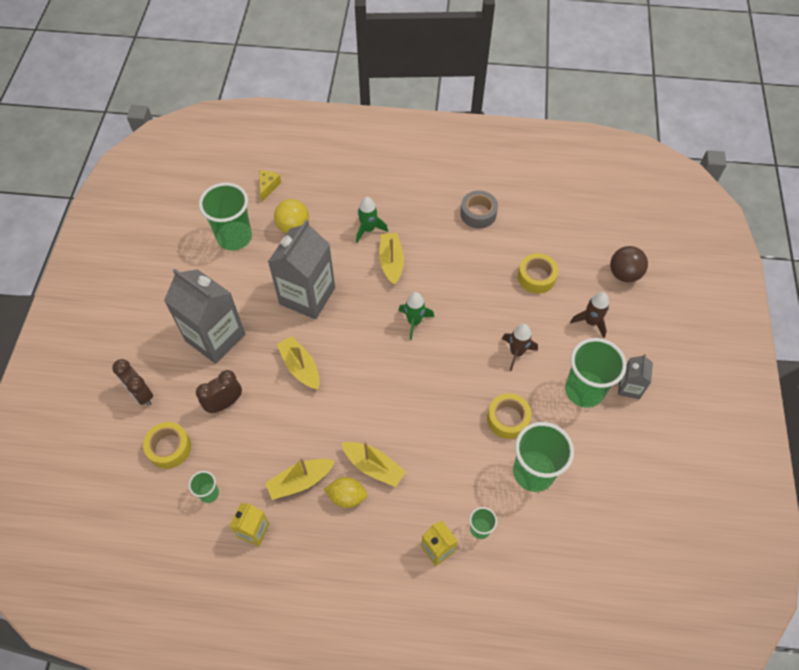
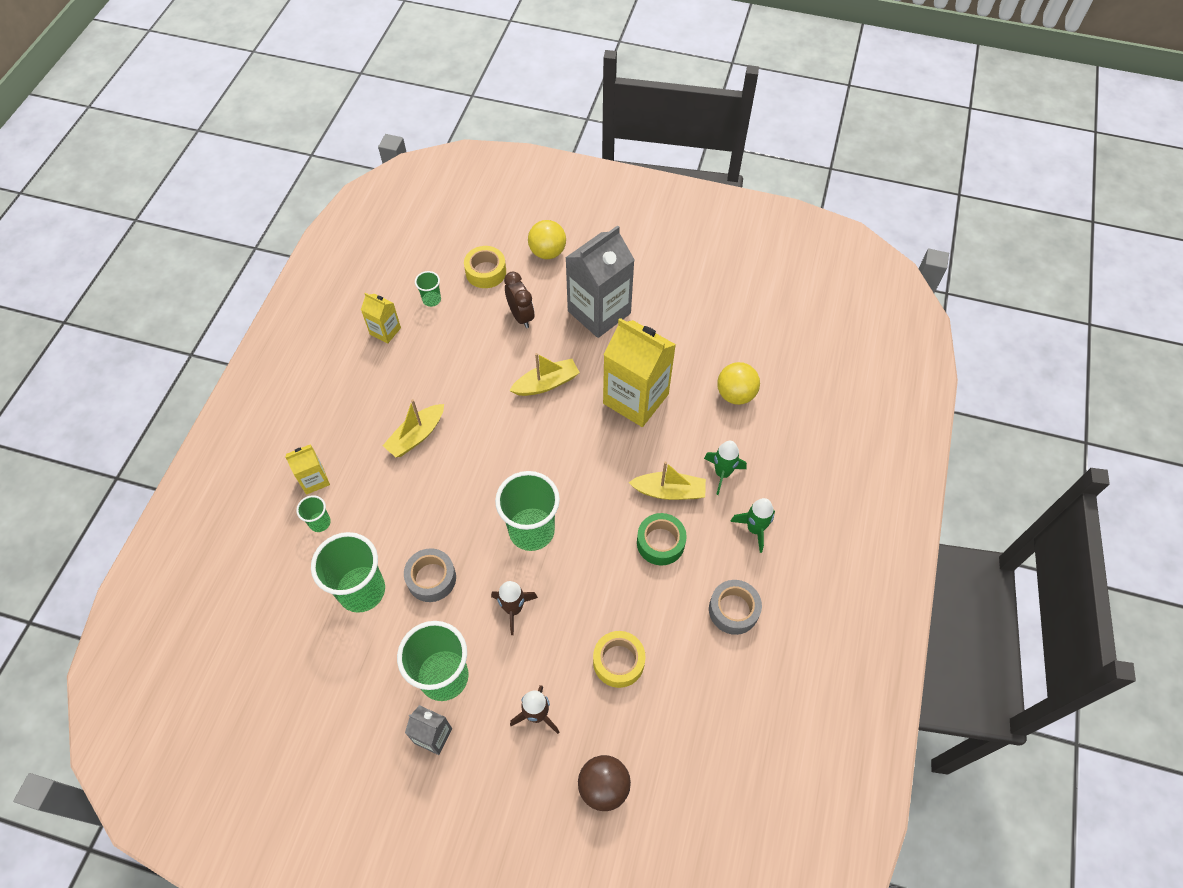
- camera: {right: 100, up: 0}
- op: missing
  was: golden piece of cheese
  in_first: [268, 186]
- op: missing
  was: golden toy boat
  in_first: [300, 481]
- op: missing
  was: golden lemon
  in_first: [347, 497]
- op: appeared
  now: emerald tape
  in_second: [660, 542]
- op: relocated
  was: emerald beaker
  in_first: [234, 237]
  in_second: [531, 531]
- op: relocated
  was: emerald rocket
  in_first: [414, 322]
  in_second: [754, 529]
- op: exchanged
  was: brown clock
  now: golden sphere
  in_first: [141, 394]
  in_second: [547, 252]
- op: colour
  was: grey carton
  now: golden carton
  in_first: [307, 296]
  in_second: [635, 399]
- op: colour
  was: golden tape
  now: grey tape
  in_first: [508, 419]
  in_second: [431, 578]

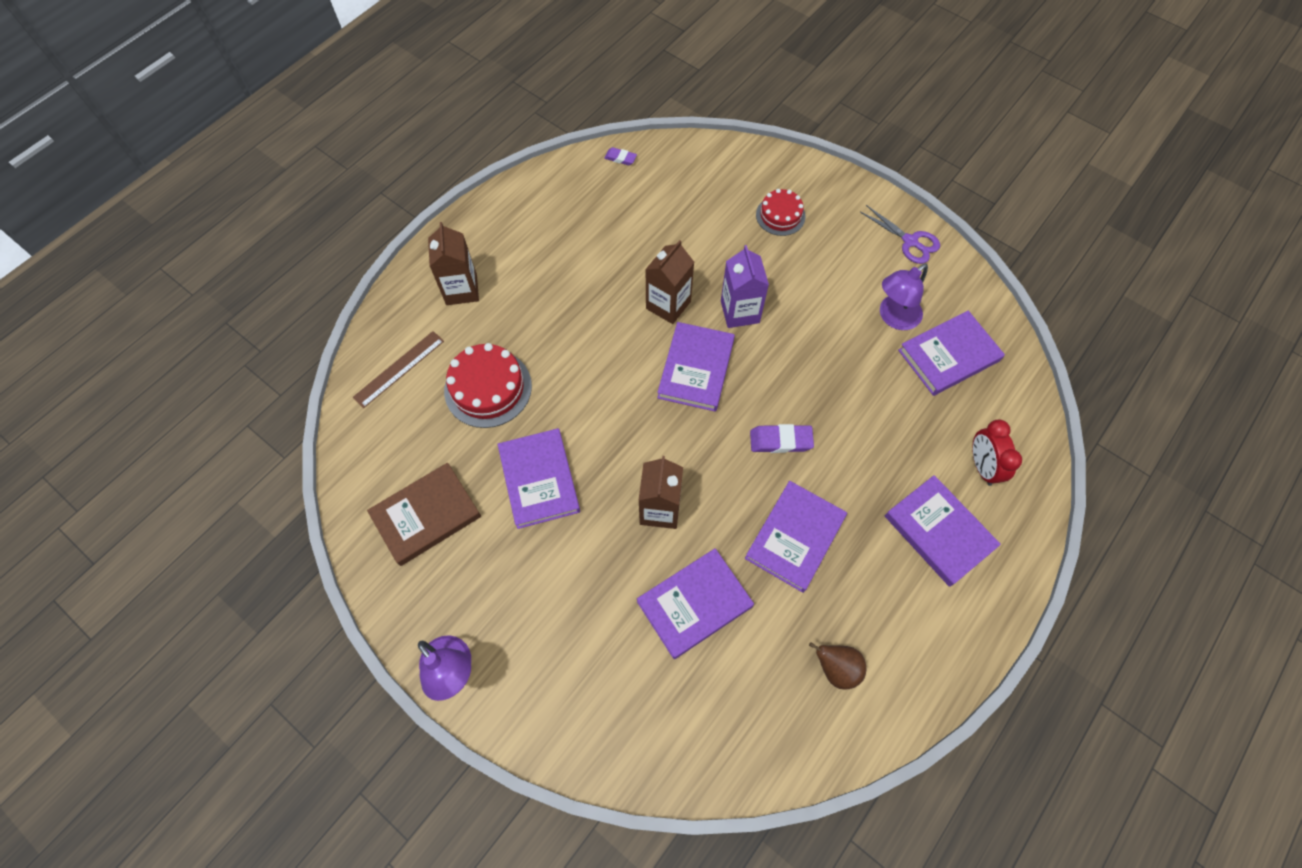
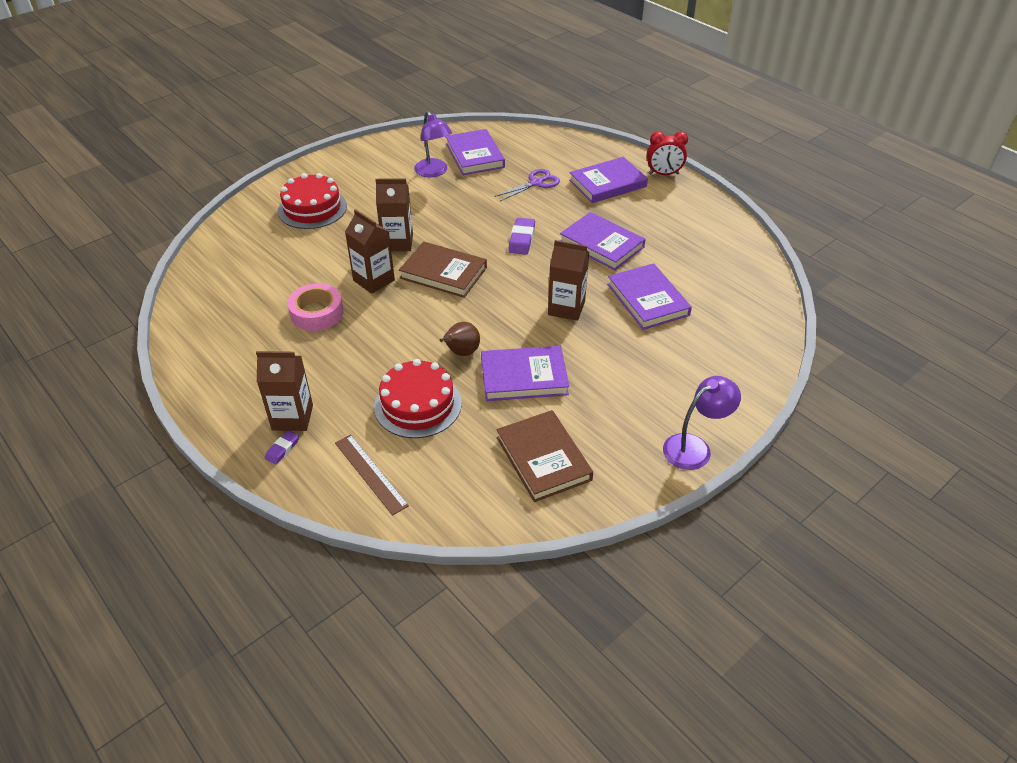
- camera: {right: -80, up: -20}
- op: appeared
  now: rose-pink tape
  in_second: [317, 313]
- op: relocated
  was: royal purple eraser
  in_first: [620, 158]
  in_second: [282, 449]
- op: relocated
  was: brown pear fruit
  in_first: [836, 668]
  in_second: [461, 352]
- op: relocated
  was: royal purple pair of scissors
  in_first: [910, 241]
  in_second: [536, 183]
- op: relocated
  was: crimson clock
  in_first: [982, 466]
  in_second: [663, 174]
- op: colour
  was: royal purple hardcover
  now: brown hardcover
  in_first: [696, 369]
  in_second: [443, 273]
- op: colour
  was: royal purple carton
  now: brown carton
  in_first: [740, 312]
  in_second: [397, 242]
- op: size
  was: crimson cake
  in_first: [780, 215]
  in_second: [312, 208]
  ratio: 1.59

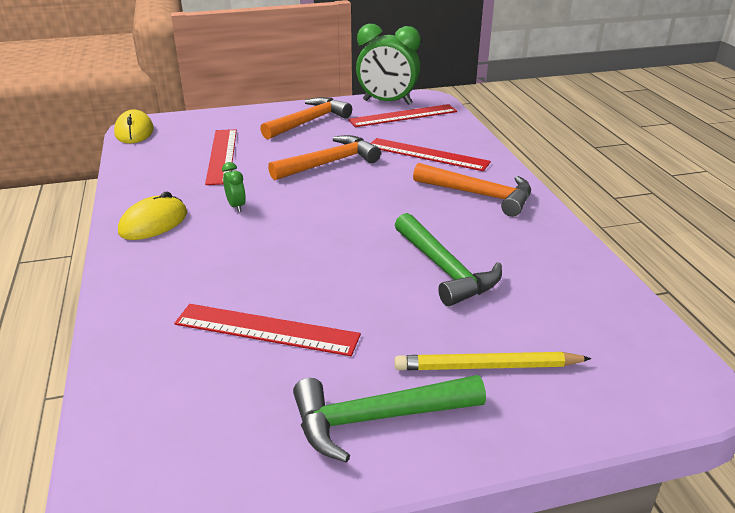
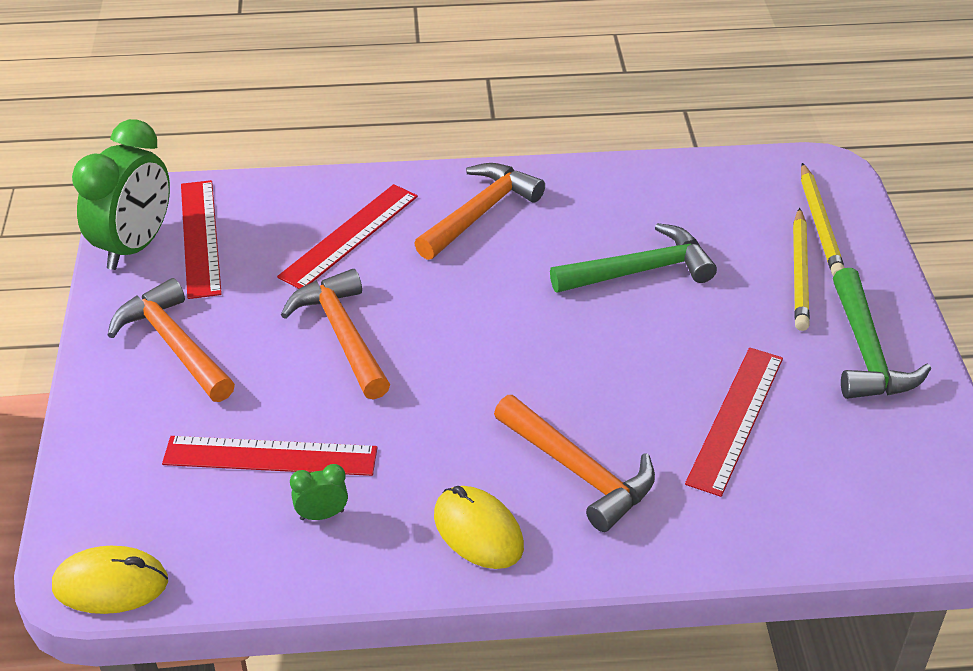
- camera: {right: -80, up: 10}
- op: appeared
  now: orange-coloured claw hammer
  in_second: [578, 472]
- op: appeared
  now: golden wooden pencil
  in_second: [819, 224]
- op: relocated
  was: emerald clock
  in_first: [236, 206]
  in_second: [322, 515]

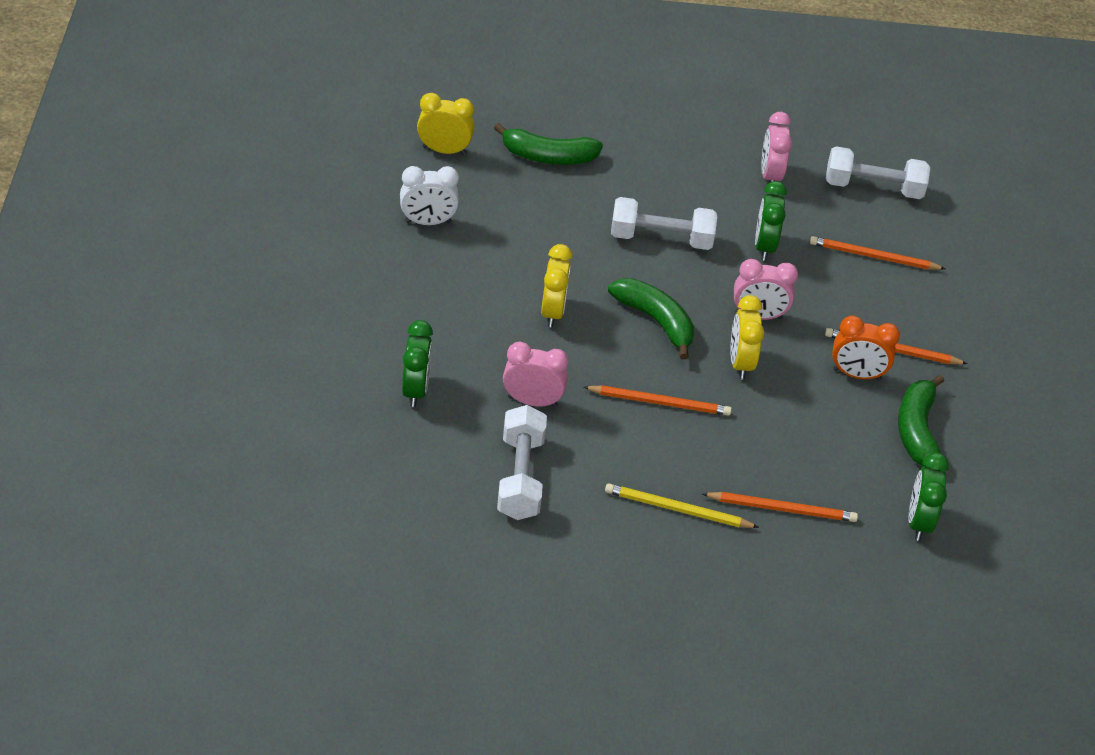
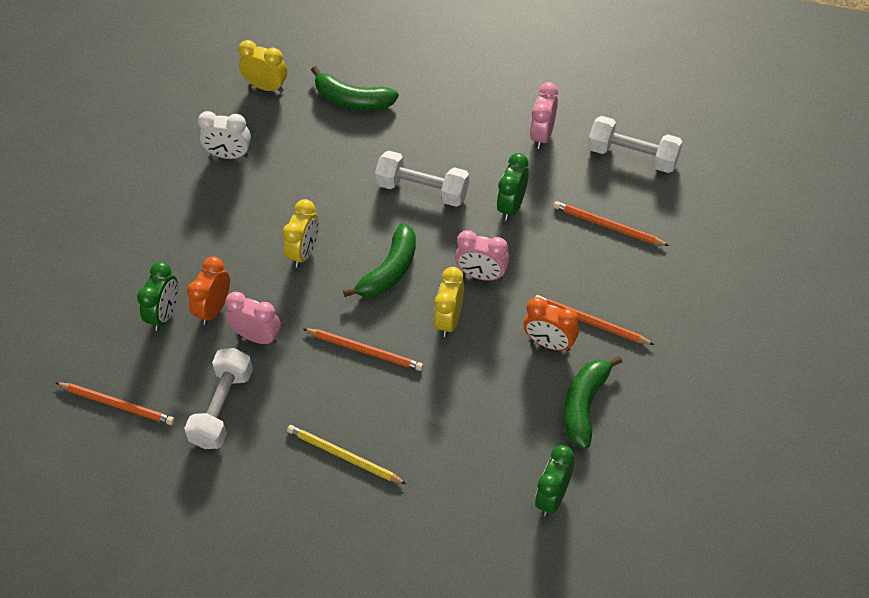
- camera: {right: 20, up: 10}
- op: appeared
  now: orange-coloured clock
  in_second: [214, 309]
- op: relocated
  was: orange-coloured wooden pencil
  in_first: [782, 509]
  in_second: [117, 404]
- op: spun
  was: emerald banana fruit
  in_first: [655, 321]
  in_second: [389, 270]
  clockwise: 60

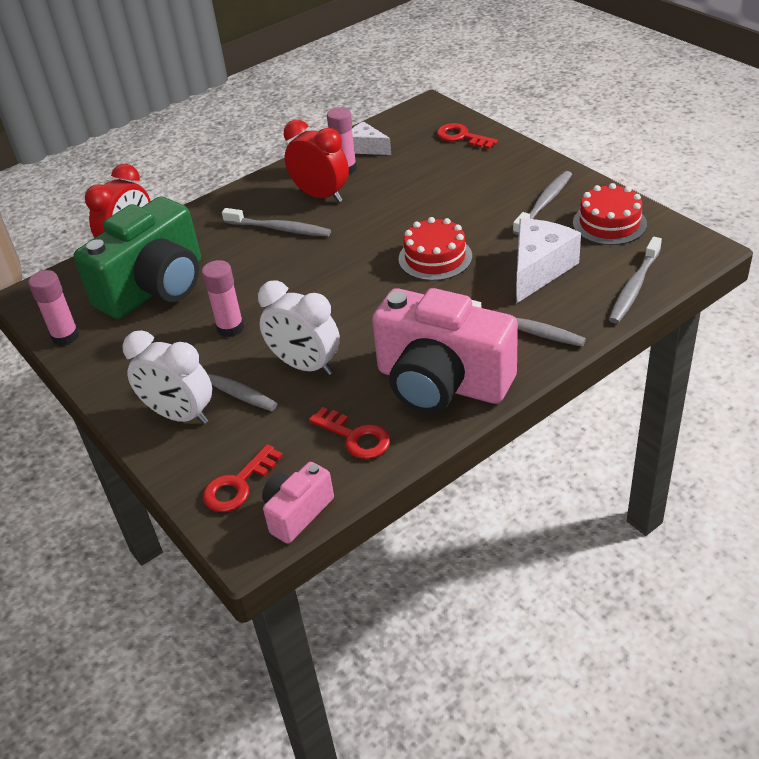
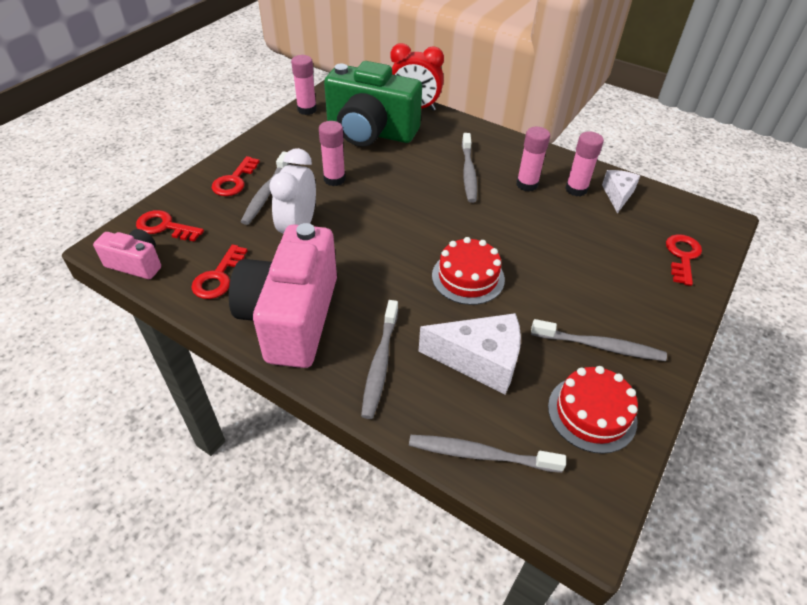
- camera: {right: 65, up: 5}
- op: exchanged
  was: pure white clock
  now: crimson door key
  in_first: [180, 415]
  in_second: [234, 181]
- op: exchanged
  was: crimson clock
  now: rose-pink glue stick
  in_first: [321, 196]
  in_second: [527, 184]

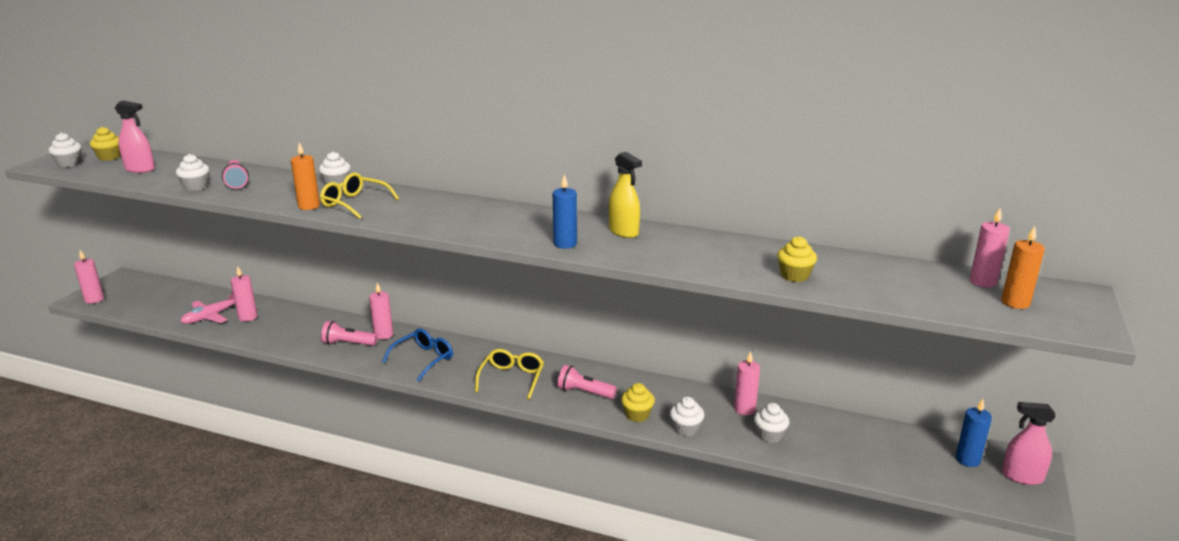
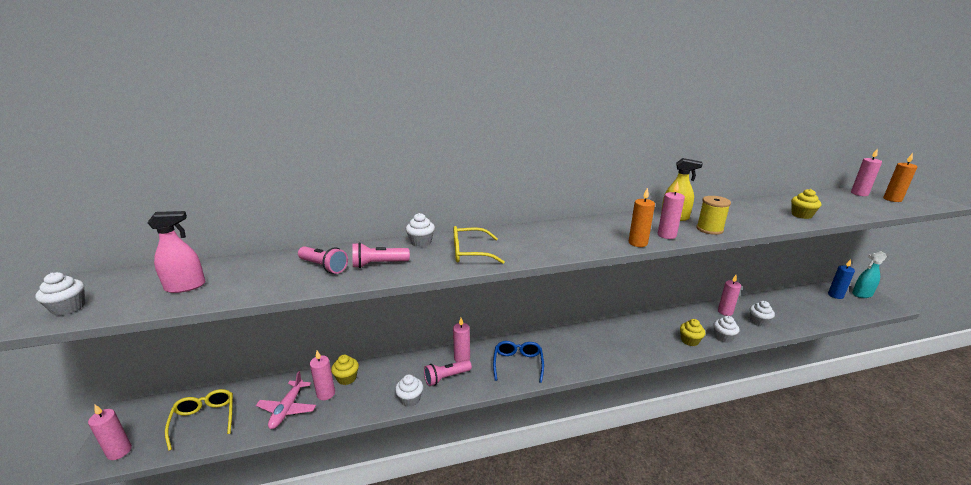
- camera: {right: -35, up: 0}
- op: appeared
  now: golden spool
  in_second: [709, 229]
- op: relocated
  was: golden cupcake
  in_first: [109, 157]
  in_second: [347, 378]
- op: relocated
  was: pure white cupcake
  in_first: [196, 187]
  in_second: [410, 399]
- op: relocated
  was: orange-coloured candle
  in_first: [309, 206]
  in_second: [638, 243]
- op: relocated
  was: golden glasses
  in_first: [511, 379]
  in_second: [204, 420]
- op: relocated
  was: rose-pink pocket torch
  in_first: [584, 392]
  in_second: [378, 264]
- op: colour
  was: cobalt candle
  now: rose-pink candle
  in_first: [565, 244]
  in_second: [666, 235]
- op: colour
  was: rose-pink spray cleaner
  now: turquoise spray cleaner
  in_first: [1022, 477]
  in_second: [862, 294]

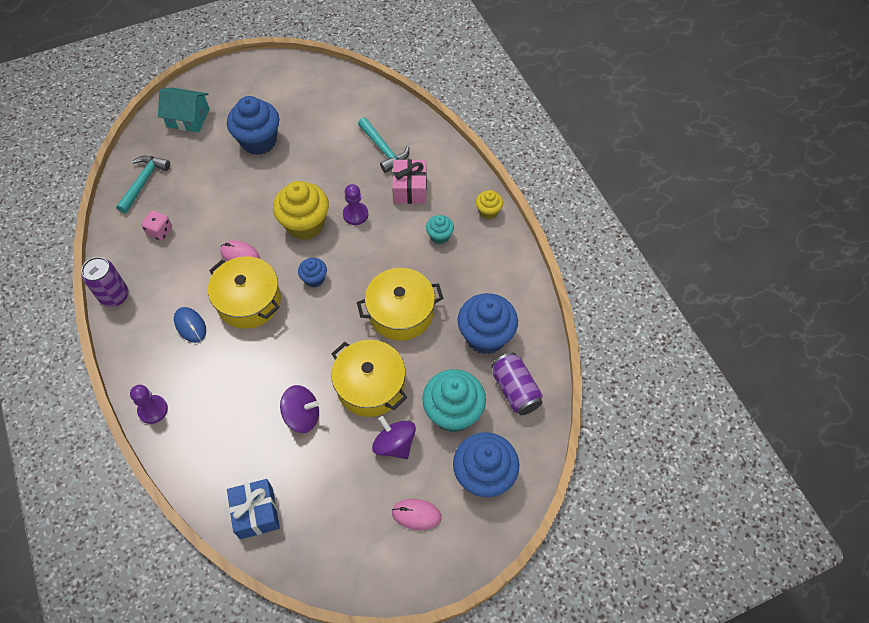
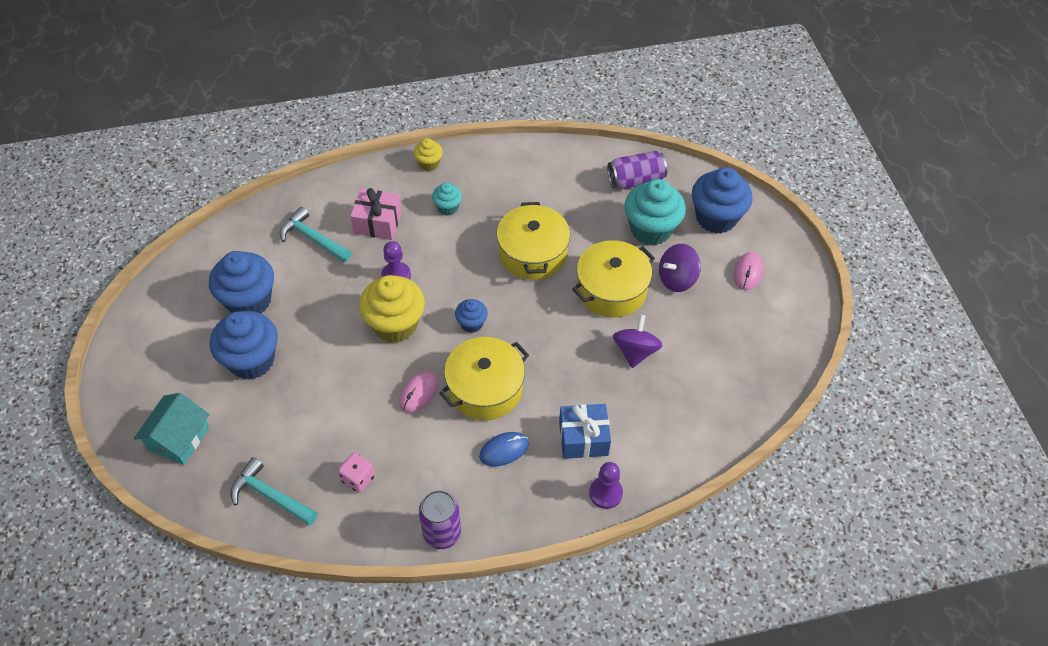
- camera: {right: -80, up: -5}
- op: relocated
  was: cobalt present
  in_first: [256, 513]
  in_second: [583, 438]
- op: relocated
  was: cobalt cupcake
  in_first: [485, 336]
  in_second: [249, 301]
- op: spun
  was: turquoise claw hammer
  in_first: [383, 149]
  in_second: [313, 238]
  clockwise: -120

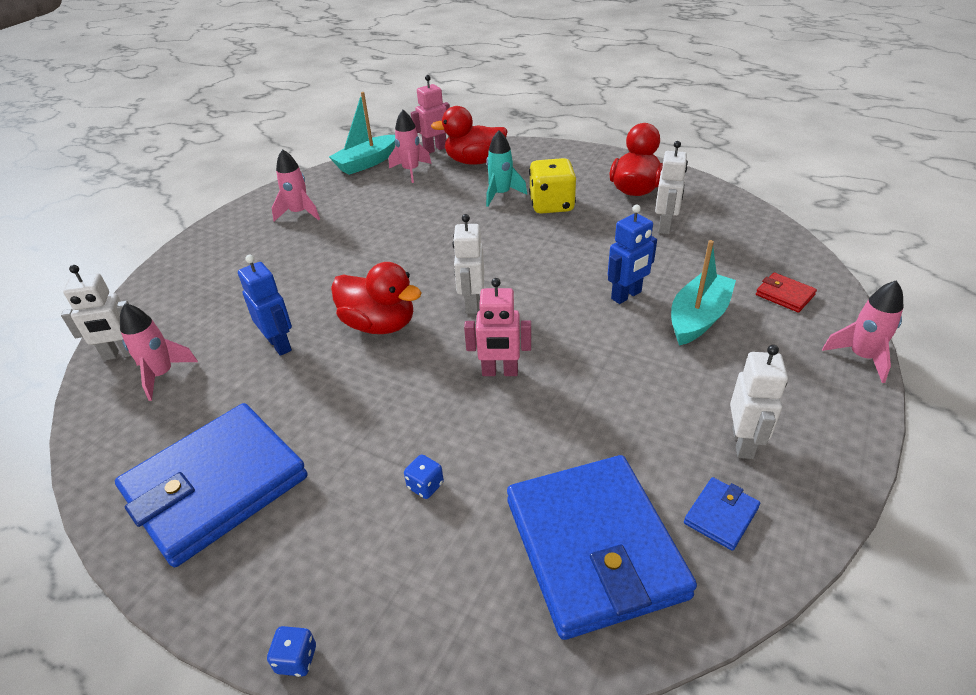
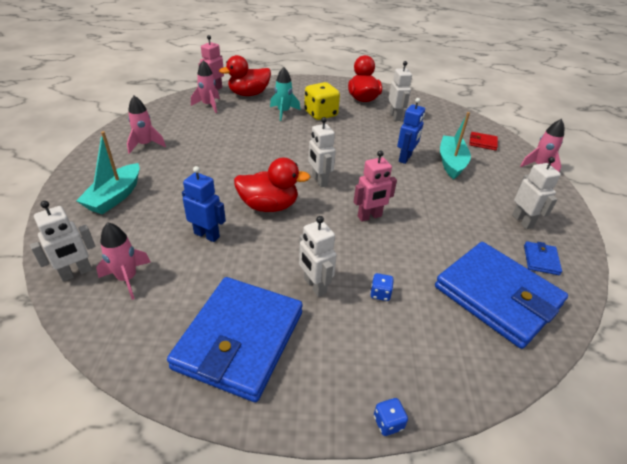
- camera: {right: -30, up: 0}
- op: appeared
  now: pure white toy robot
  in_second: [314, 286]
- op: relocated
  was: turquoise toy boat
  in_first: [367, 163]
  in_second: [115, 197]

